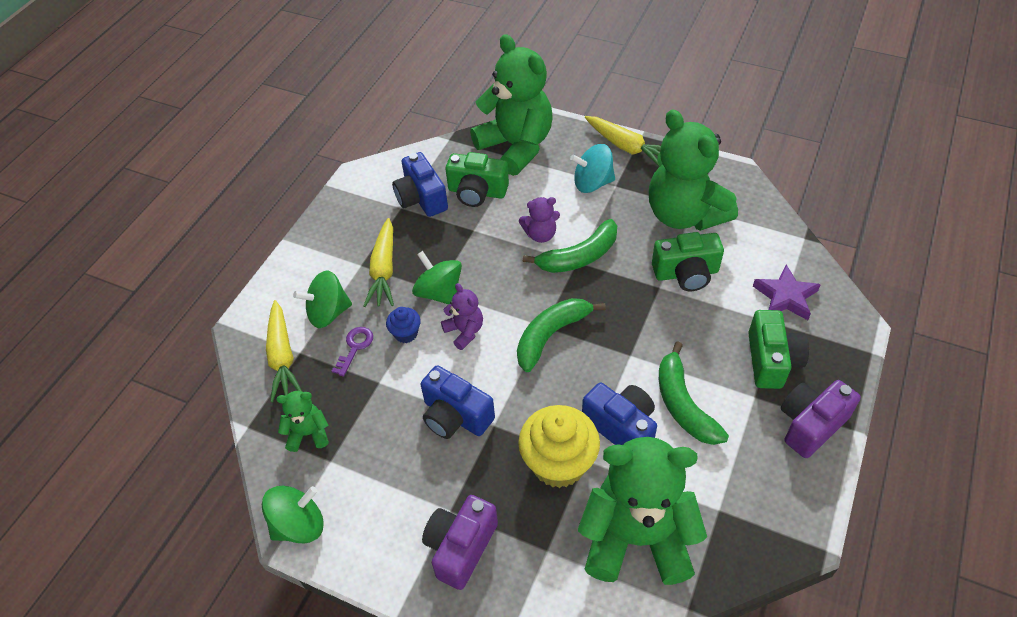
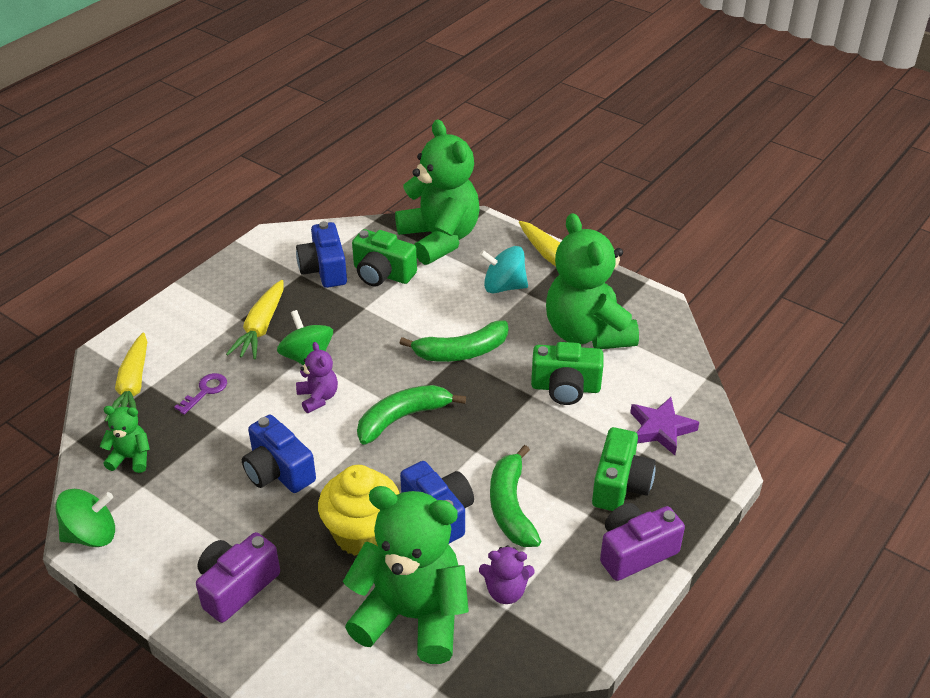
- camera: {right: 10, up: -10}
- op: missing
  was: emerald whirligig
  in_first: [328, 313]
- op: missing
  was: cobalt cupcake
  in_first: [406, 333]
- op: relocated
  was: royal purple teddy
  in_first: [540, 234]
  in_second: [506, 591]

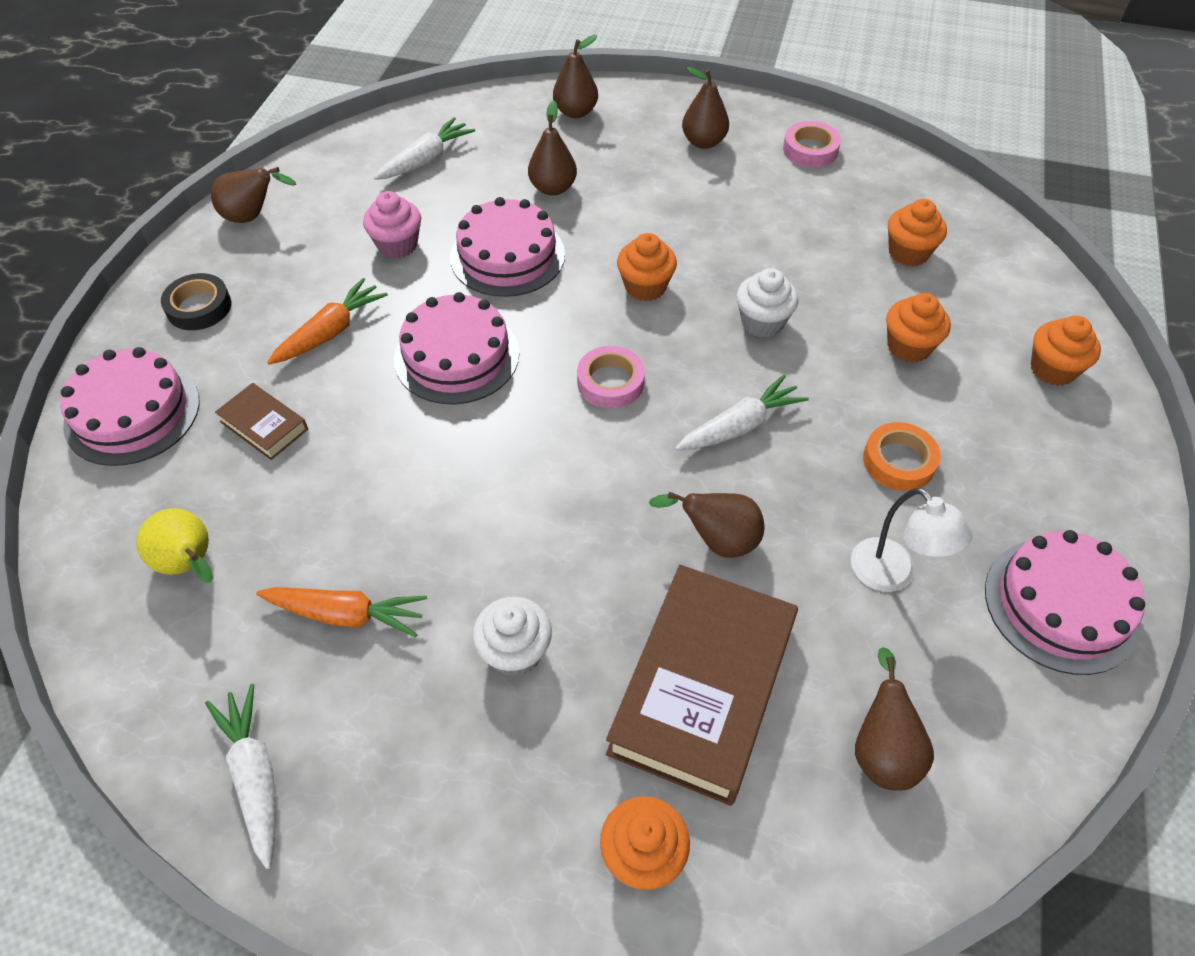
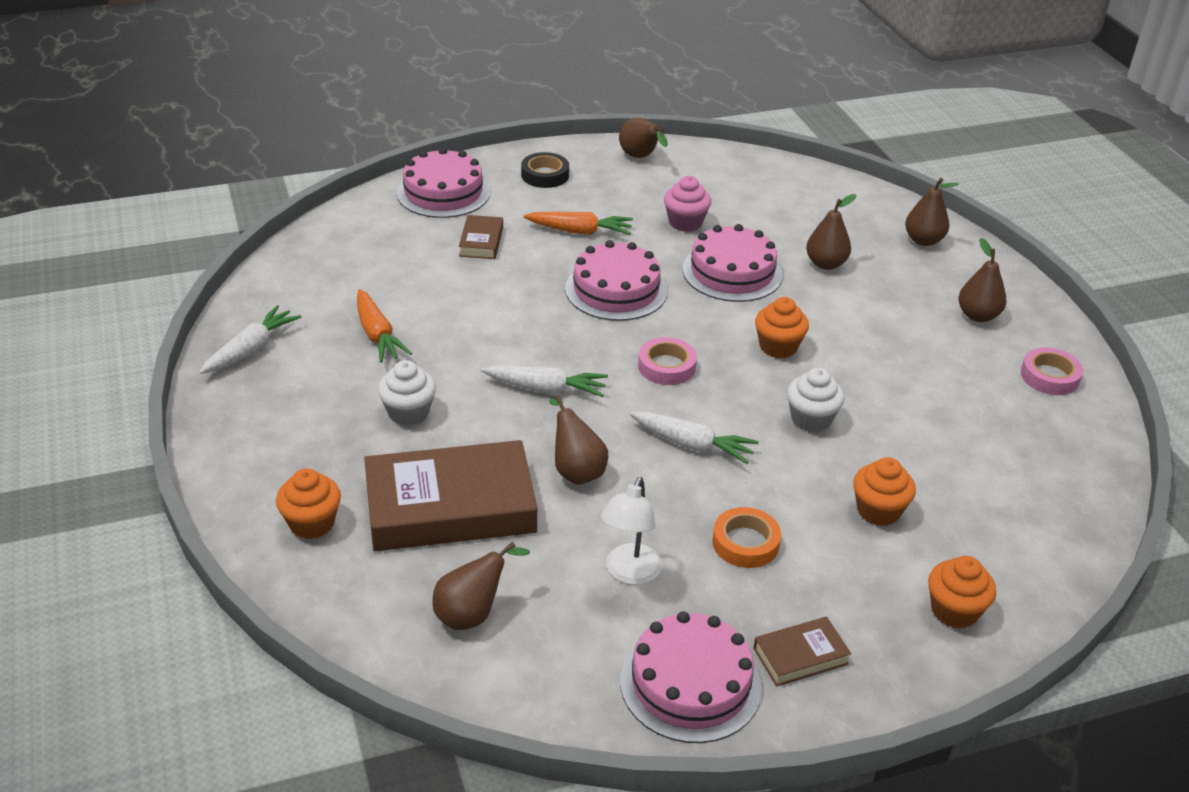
- camera: {right: 55, up: -15}
- op: missing
  was: golden pear fruit
  in_first: [190, 564]
- op: missing
  was: orange-coloured cupcake
  in_first: [908, 253]
- op: appeared
  now: brown hardcover
  in_second: [800, 656]
- op: relocated
  was: pure white root vegetable
  in_first: [426, 160]
  in_second: [545, 389]

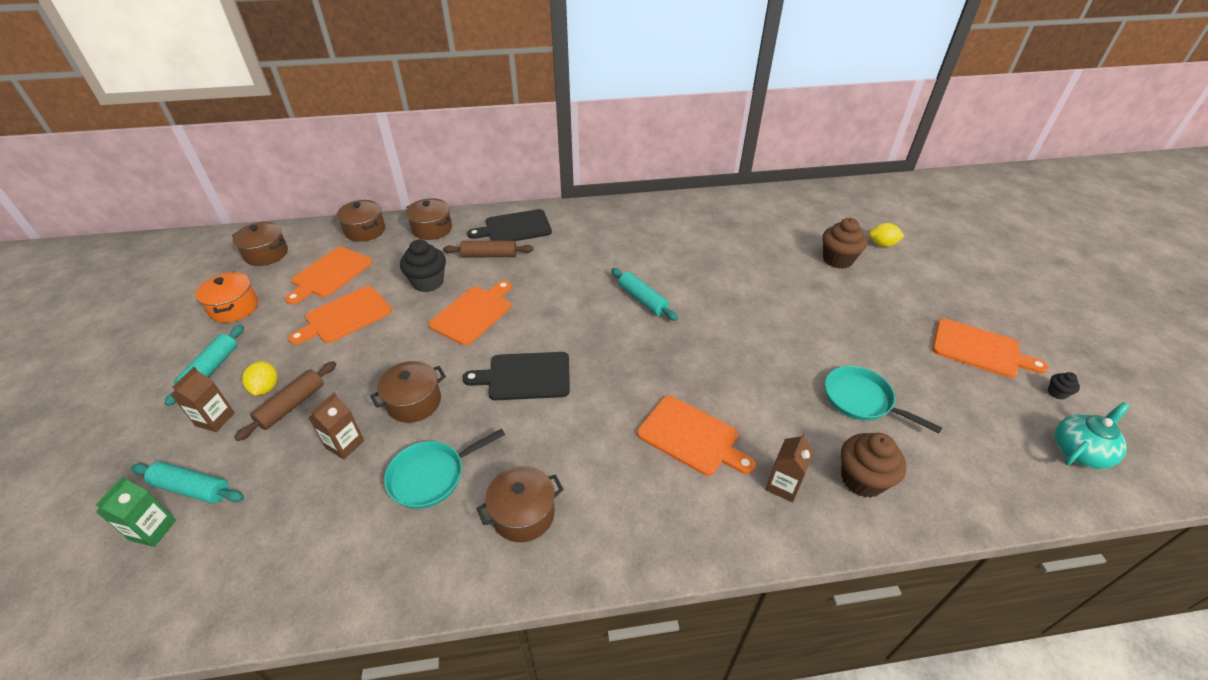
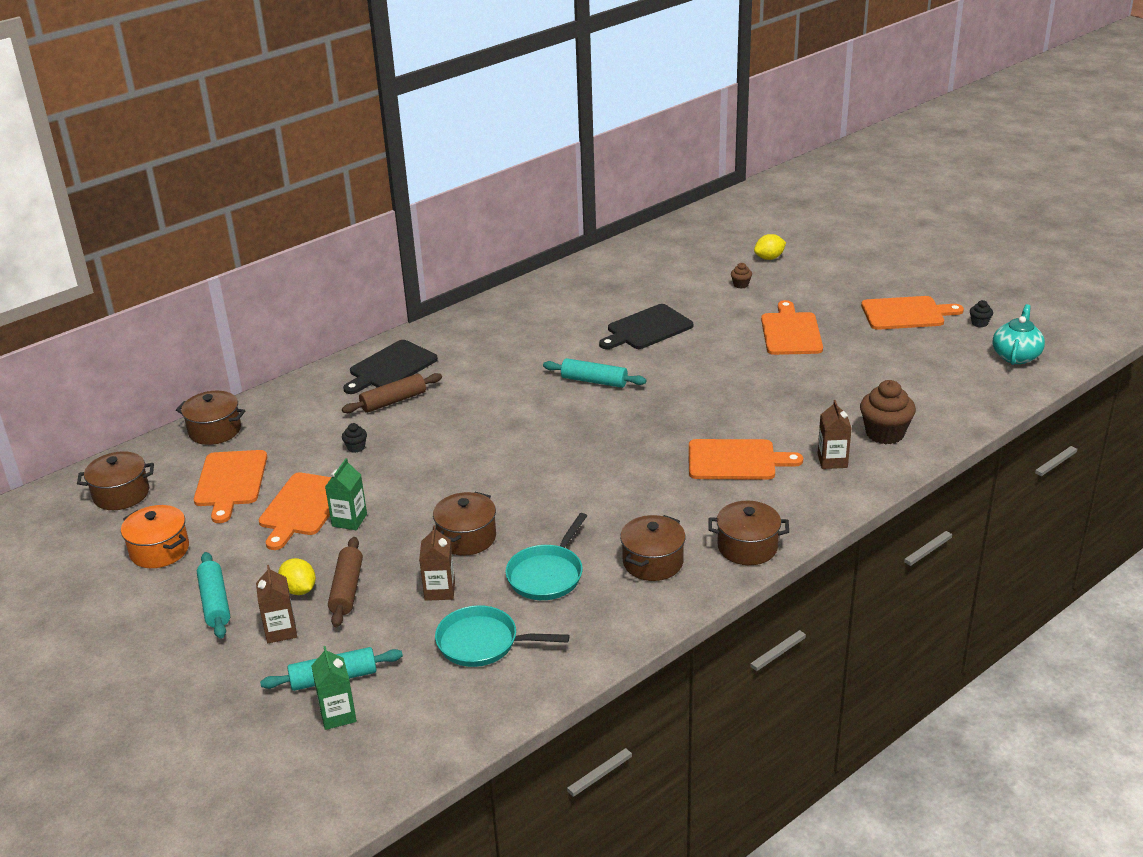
- camera: {right: -30, up: -10}
- op: appeared
  now: emerald carton
  in_second: [349, 520]
- op: relocated
  was: brown cooking pot
  in_first: [432, 229]
  in_second: [747, 547]
- op: relocated
  was: orange-coloured chopping board
  in_first: [473, 313]
  in_second: [791, 332]
- op: relocated
  was: black chopping board
  in_first: [525, 376]
  in_second: [647, 329]
- op: relocated
  was: turquoise frying pan
  in_first: [861, 400]
  in_second: [483, 643]
- op: size
  was: black cupcake
  in_first: [428, 282]
  in_second: [356, 447]
  ratio: 0.47
- op: size
  was: brown cupcake
  in_first: [837, 260]
  in_second: [741, 284]
  ratio: 0.47

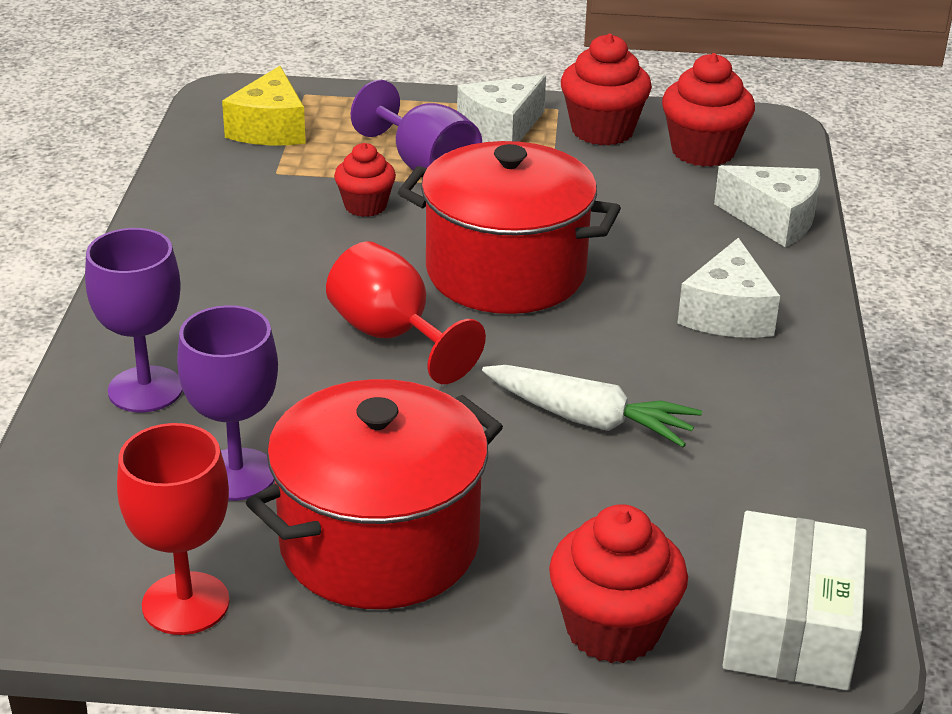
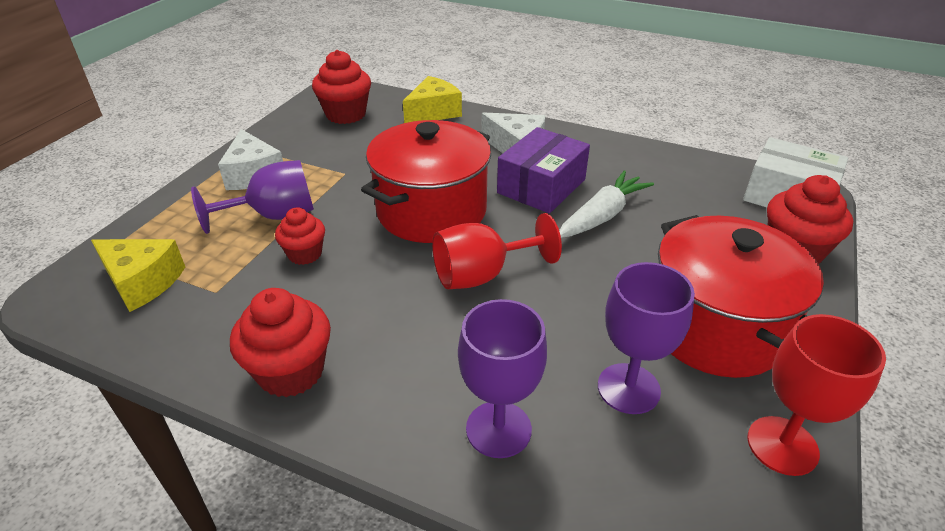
- camera: {right: -70, up: 5}
- op: appeared
  now: royal purple package
  in_second: [541, 186]
- op: relocated
  was: crimson cupcake
  in_first: [602, 130]
  in_second: [291, 371]
- op: colour
  was: pure white piece of cheese
  now: golden piece of cheese
  in_first: [774, 220]
  in_second: [433, 112]

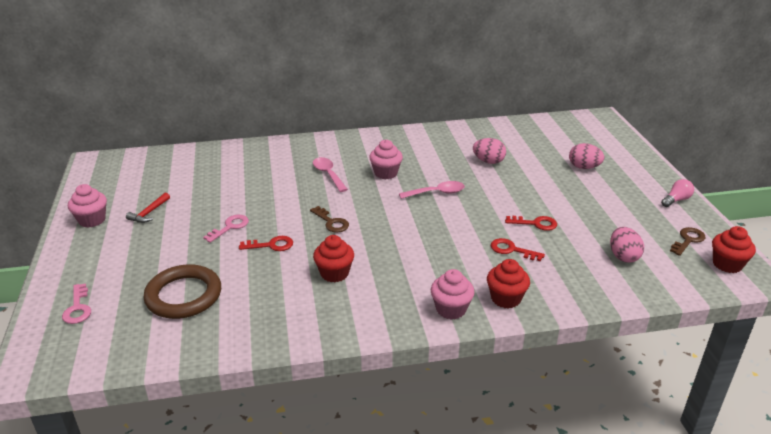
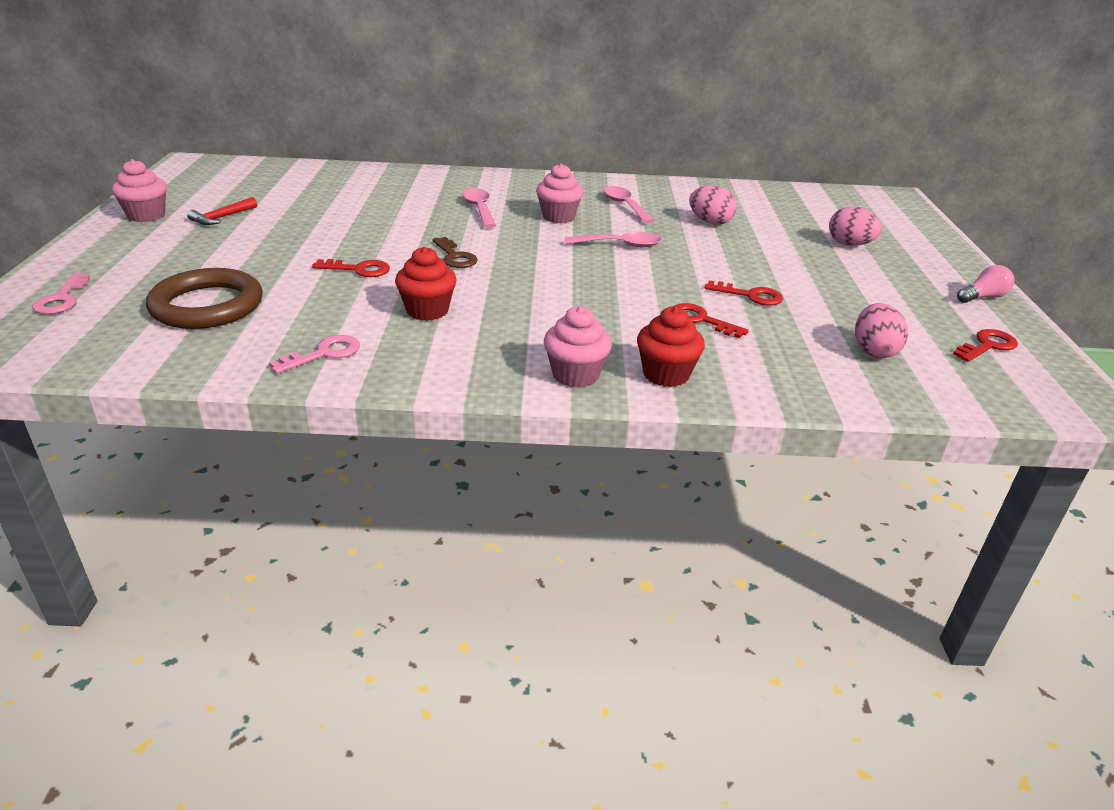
- camera: {right: 10, up: 0}
- op: missing
  was: crimson cupcake
  in_first: [727, 264]
- op: appeared
  now: rose-pink teaspoon
  in_second: [625, 206]
- op: relocated
  was: rose-pink door key
  in_first: [230, 227]
  in_second: [324, 354]
- op: colour
  was: brown door key
  now: crimson door key
  in_first: [688, 240]
  in_second: [987, 346]

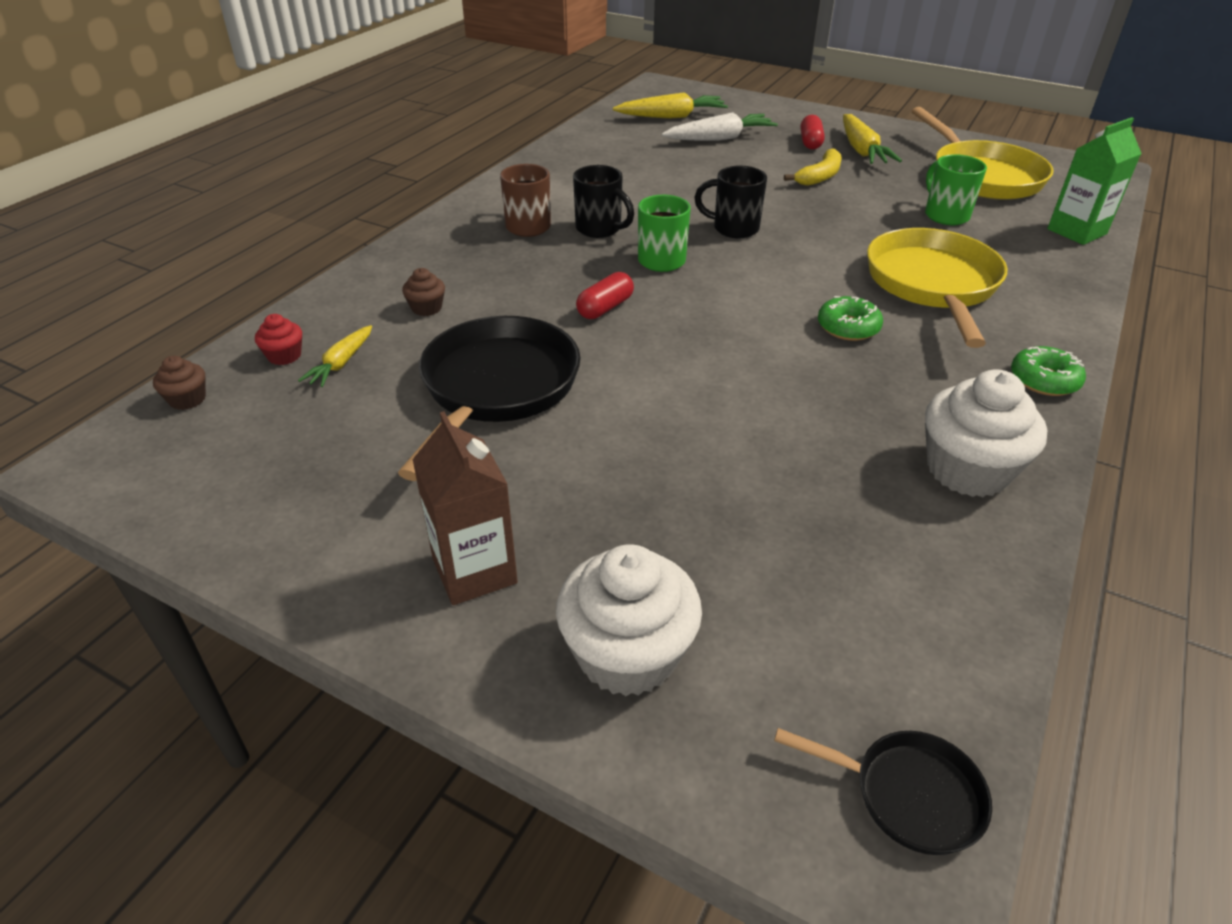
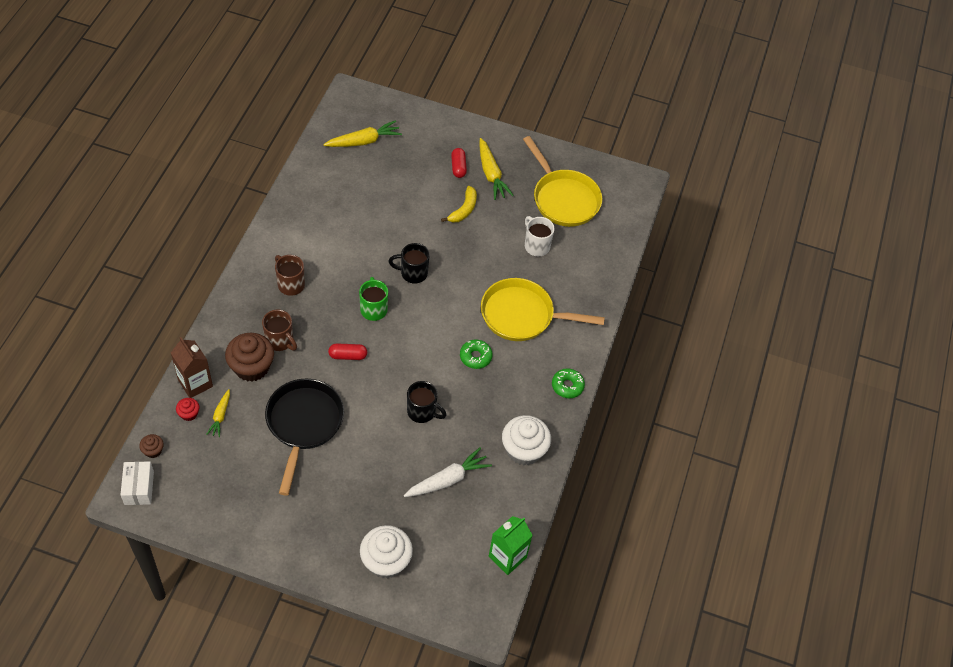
- camera: {right: -15, up: 15}
- op: missing
  was: black frying pan
  in_first: [908, 794]
- op: appeared
  now: pure white package
  in_second: [139, 488]
- op: appeared
  now: brown tea mug
  in_second: [280, 341]
- op: relocated
  was: brown carton
  in_first: [474, 571]
  in_second: [195, 383]
- op: relocated
  was: black tea mug
  in_first: [600, 229]
  in_second: [422, 412]
- op: relocated
  was: pure white root vegetable
  in_first: [720, 138]
  in_second: [448, 479]
- op: relocated
  was: emerald carton
  in_first: [1076, 231]
  in_second: [507, 557]
- op: colour
  was: emerald tea mug
  now: pure white tea mug
  in_first: [945, 215]
  in_second: [536, 245]
- op: spun
  was: crimson capsule
  in_first: [605, 308]
  in_second: [348, 355]
  clockwise: 60
- op: spun
  was: golden frying pan
  in_first: [932, 285]
  in_second: [522, 315]
  clockwise: -75
- op: size
  was: brown cupcake
  in_first: [426, 308]
  in_second: [251, 367]
  ratio: 2.13

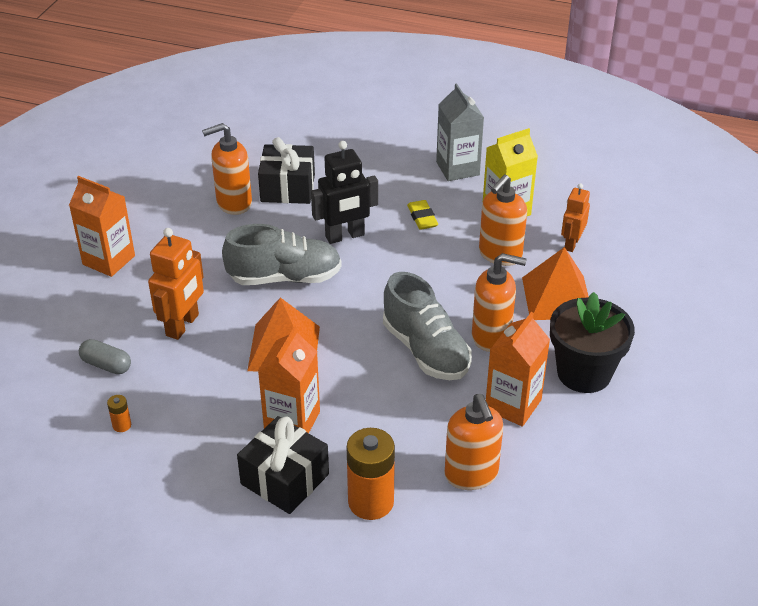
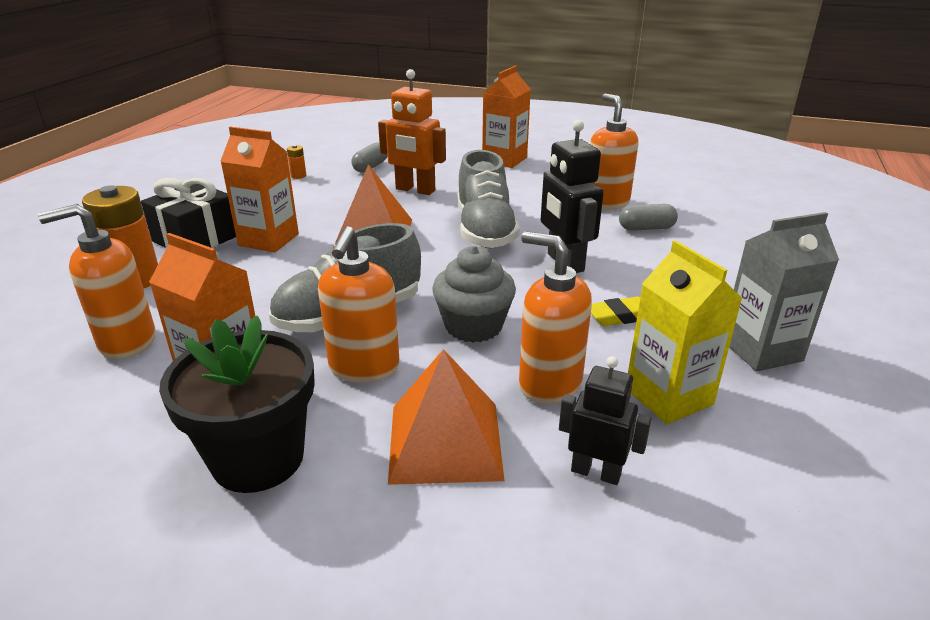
- camera: {right: 90, up: -10}
- op: appeared
  now: grey cupcake
  in_second: [473, 326]
- op: exchanged
  was: black present
  now: grey capsule
  in_first: [288, 188]
  in_second: [646, 228]
- op: colour
  was: orange-coloured toy robot
  now: black toy robot
  in_first: [571, 244]
  in_second: [596, 472]

